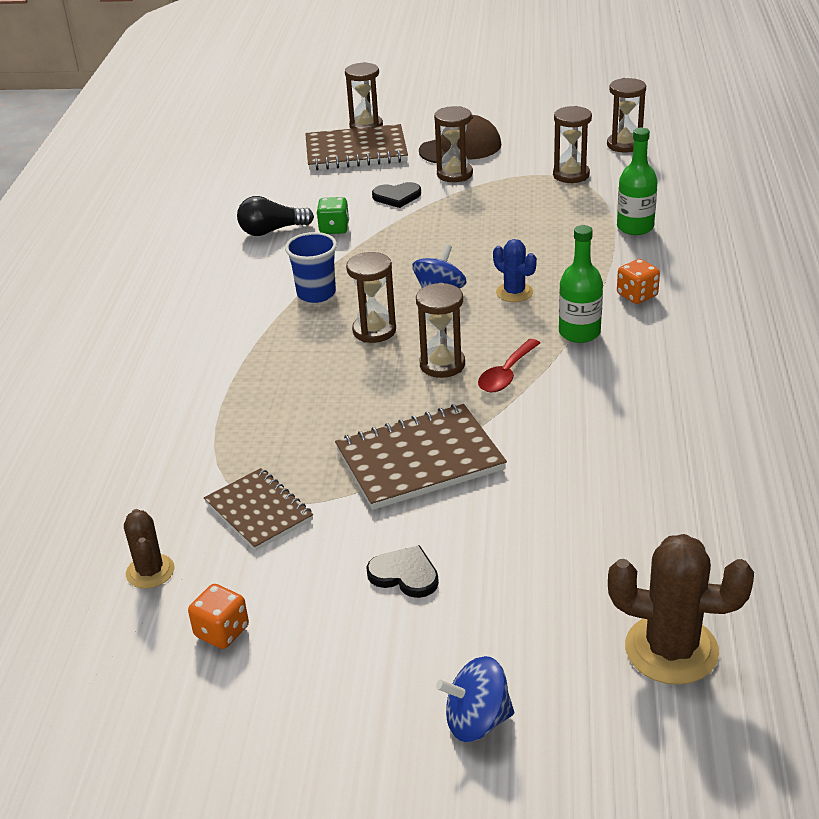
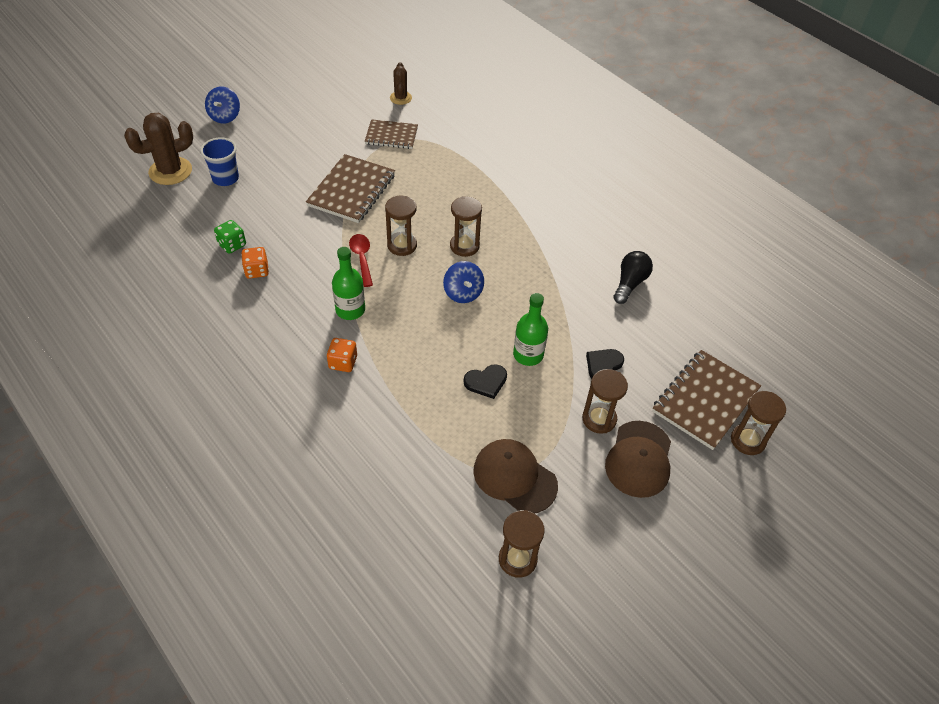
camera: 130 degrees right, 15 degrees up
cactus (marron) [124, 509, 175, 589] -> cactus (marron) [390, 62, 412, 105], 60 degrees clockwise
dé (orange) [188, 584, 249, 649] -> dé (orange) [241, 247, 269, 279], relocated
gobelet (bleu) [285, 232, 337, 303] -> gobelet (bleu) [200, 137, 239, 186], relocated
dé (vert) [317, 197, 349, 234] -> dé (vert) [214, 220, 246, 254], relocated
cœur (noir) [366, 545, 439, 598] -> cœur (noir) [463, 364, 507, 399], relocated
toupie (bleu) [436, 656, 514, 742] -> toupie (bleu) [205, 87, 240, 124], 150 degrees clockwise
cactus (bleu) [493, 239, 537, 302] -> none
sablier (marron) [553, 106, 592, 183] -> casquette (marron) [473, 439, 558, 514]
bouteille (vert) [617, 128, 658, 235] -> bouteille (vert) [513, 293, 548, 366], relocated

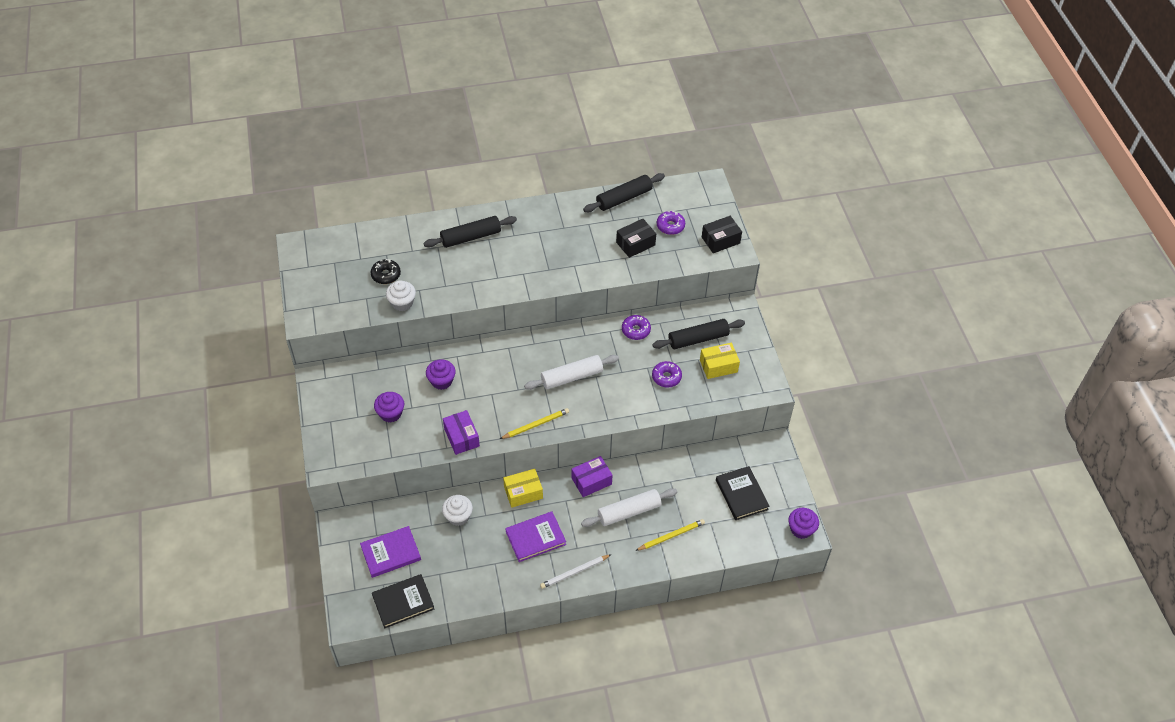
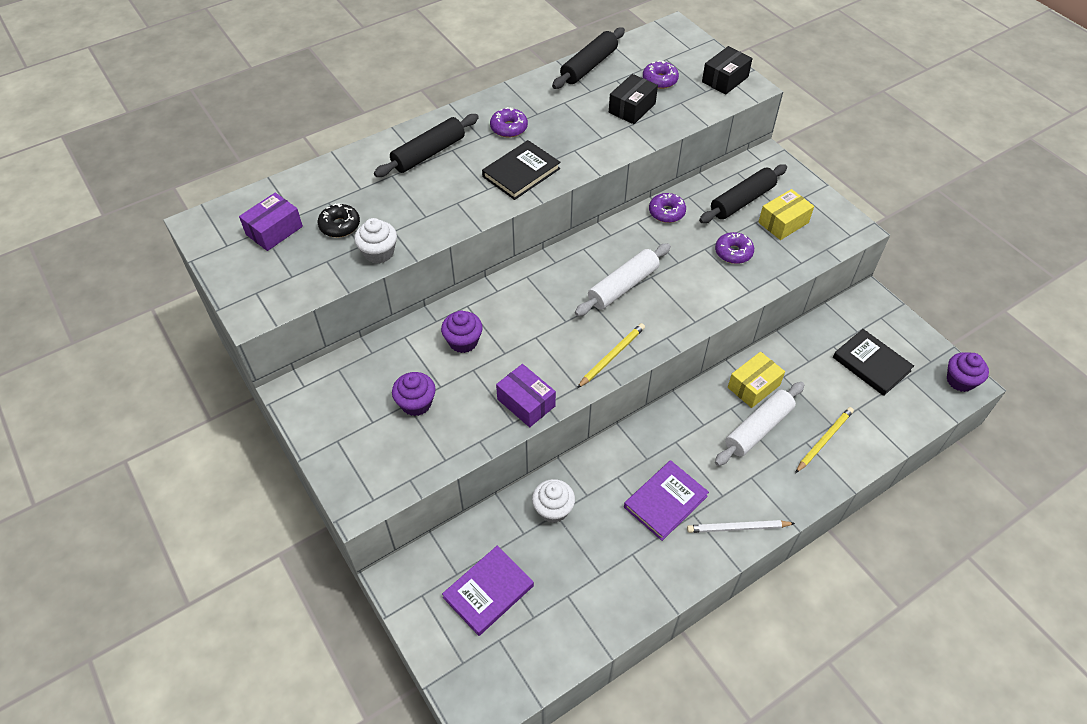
camera: 20 degrees left, 0 degrees up
livre (noir) [372, 574, 434, 628] -> livre (noir) [482, 140, 560, 200], relocated
boîte (jaune) [503, 469, 543, 508] -> boîte (jaune) [728, 352, 785, 408], relocated
crayon (blanc) [540, 554, 612, 589] -> crayon (blanc) [687, 520, 795, 533], 45 degrees clockwise
boîte (violet) [572, 456, 613, 497] -> boîte (violet) [239, 193, 303, 251], relocated
none -> beignet (violet) [490, 107, 528, 138]

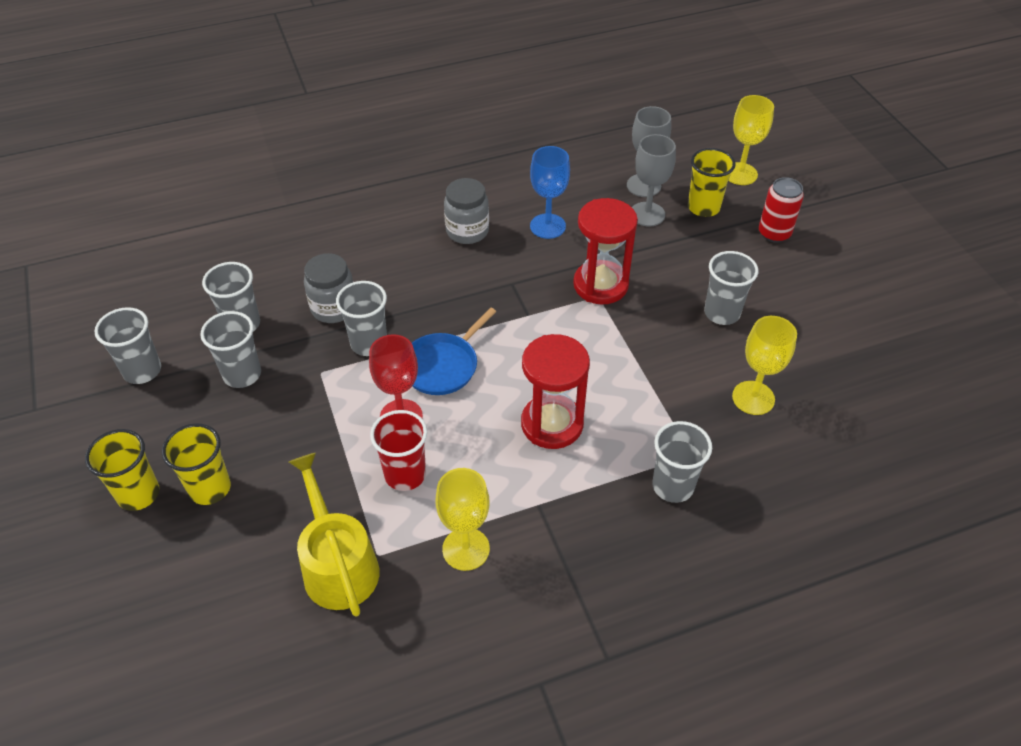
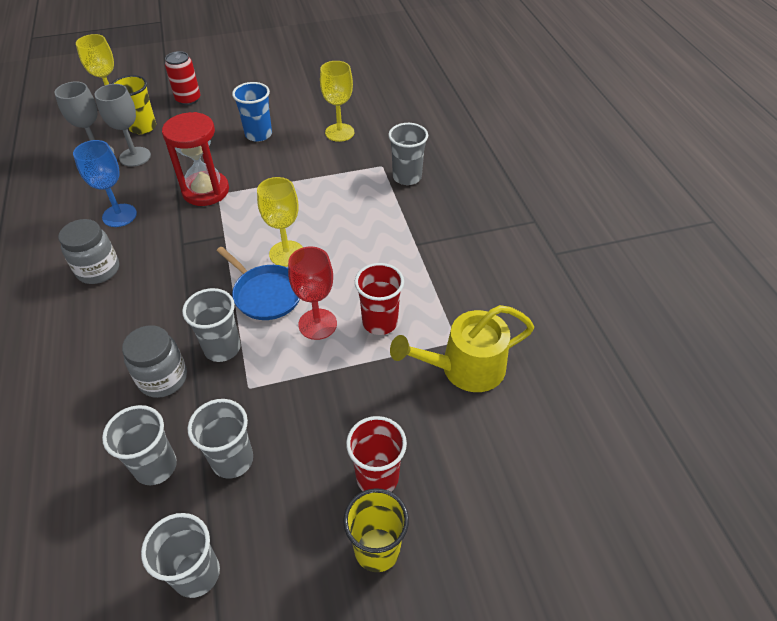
camera: 85 degrees left, 0 degrees up
gobelet (jaune) [162, 423, 231, 505] -> gobelet (rouge) [346, 416, 407, 492]
verre à pied (jaune) [436, 468, 490, 571] -> verre à pied (jaune) [257, 177, 303, 267], relocated
sablier (rouge) [521, 334, 590, 449] -> none
gobelet (gris) [704, 251, 758, 325] -> gobelet (bleu) [232, 82, 272, 142]

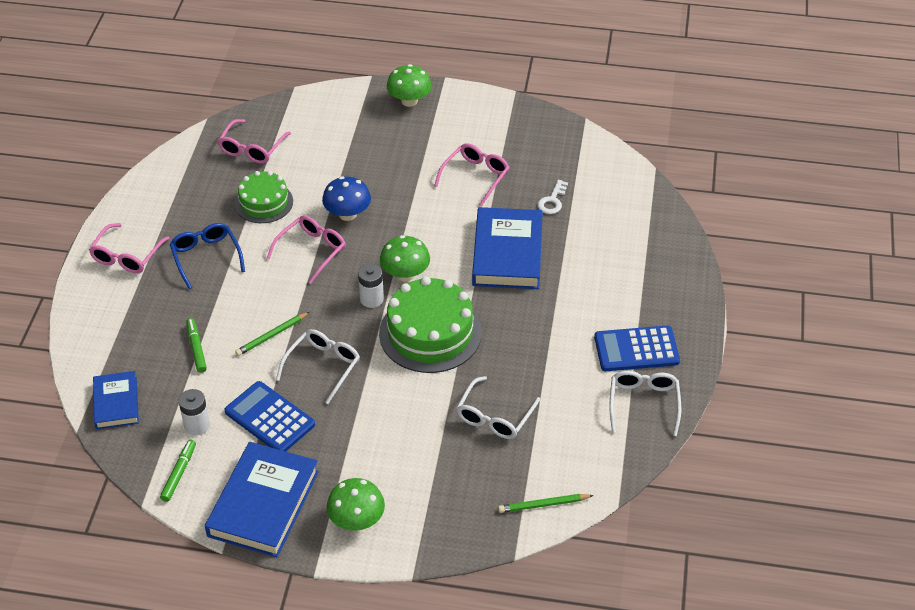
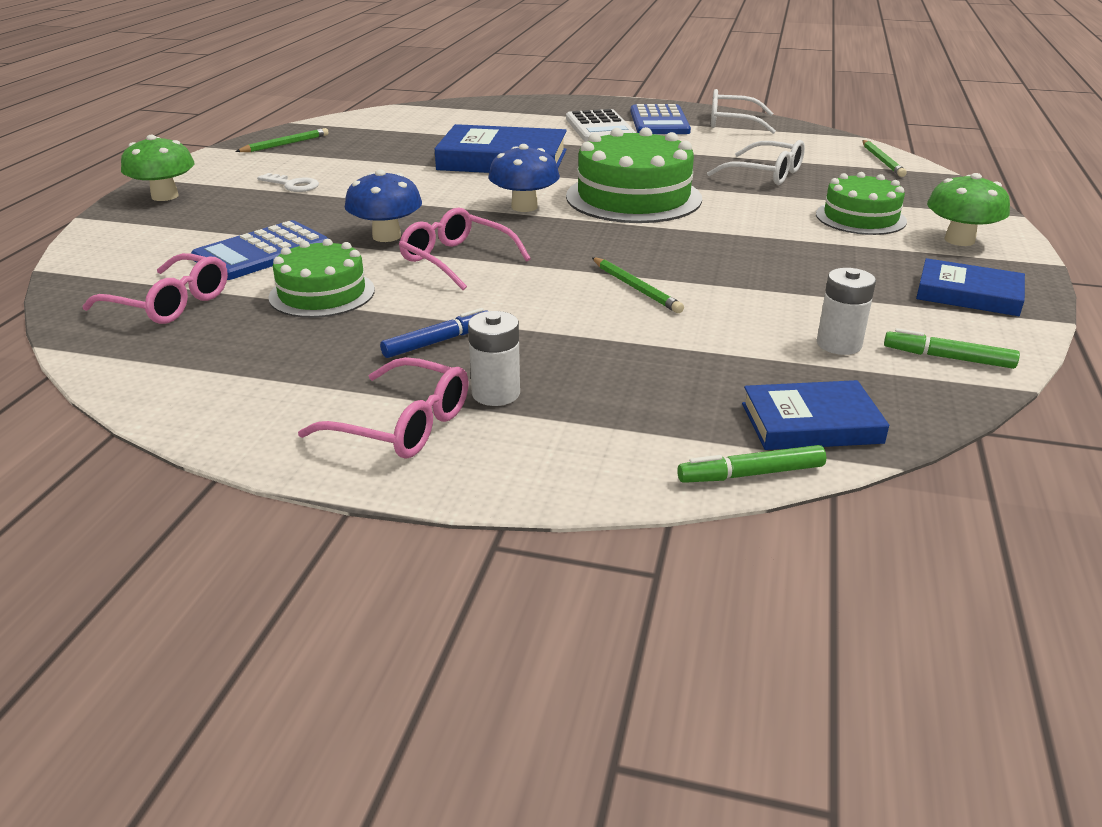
camera: 85 degrees left, 15 degrees down
lunettes (bleu) [170, 223, 245, 289] -> feutre (bleu) [380, 308, 487, 358]
feutre (vert) [186, 318, 207, 373] -> feutre (vert) [677, 445, 826, 483], relocated
livre (bleu) [205, 442, 319, 557] -> livre (bleu) [916, 258, 1025, 316], x0.59
calculatrice (bleu) [224, 381, 315, 452] -> calculatrice (bleu) [191, 220, 329, 280], relocated
lunettes (blanc) [276, 329, 360, 404] -> none
pile (blanc) [358, 264, 384, 308] -> pile (blanc) [468, 311, 520, 406], relocated
champignon (vert) [380, 235, 430, 281] -> champignon (bleu) [488, 144, 560, 212]
lunettes (rose) [434, 143, 510, 207] -> none
clé (blanc) [538, 180, 568, 214] -> clé (blanc) [257, 173, 319, 192], relocated
none -> crayon (vert) [235, 128, 329, 152]
none -> calculatrice (blanc) [566, 109, 636, 142]
none -> gâteau (vert) [816, 172, 907, 235]

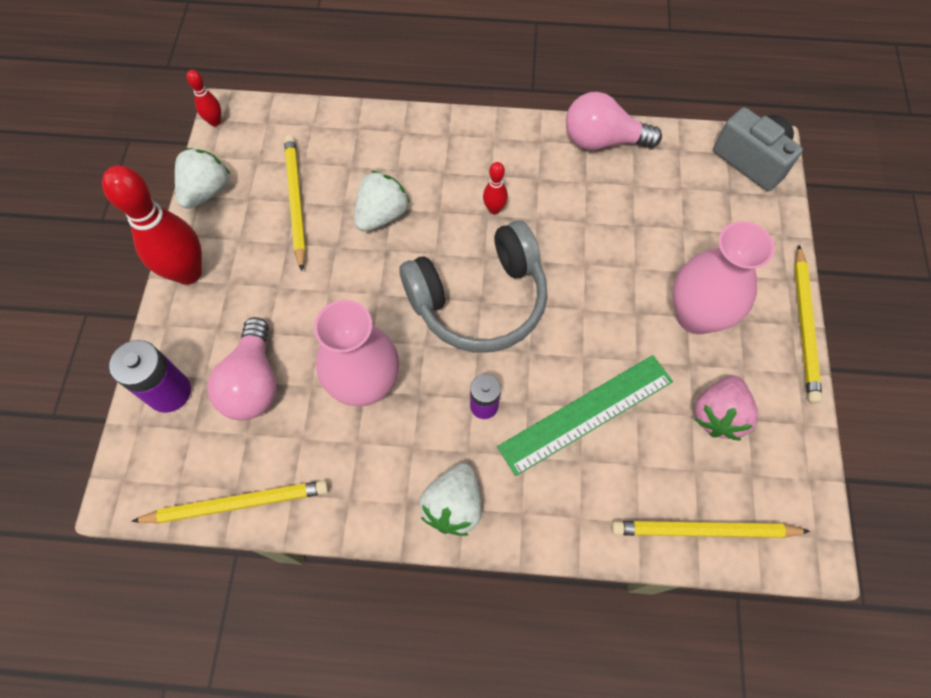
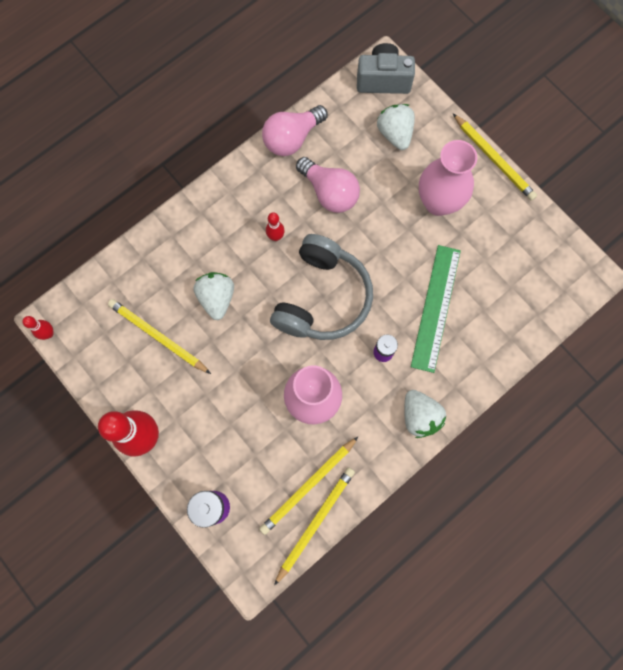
camera: 45 degrees left, 10 degrees up
fraise (blanc) [175, 148, 230, 209] -> fraise (blanc) [377, 104, 415, 150], relocated
ampoule (rose) [207, 317, 277, 420] -> ampoule (rose) [296, 157, 360, 213], relocated
crayon (jaune) [611, 521, 810, 538] -> crayon (jaune) [259, 436, 359, 535], relocated
fraise (rose) [694, 375, 758, 441] -> none

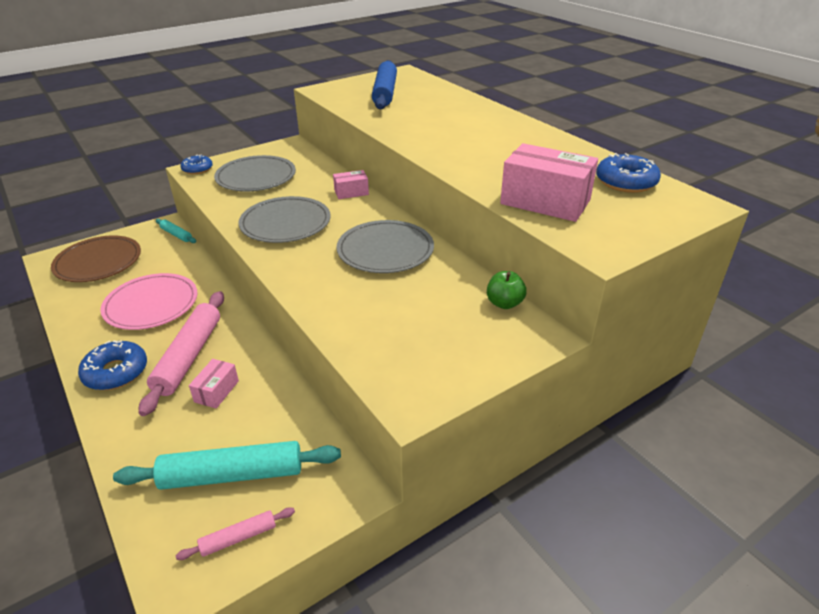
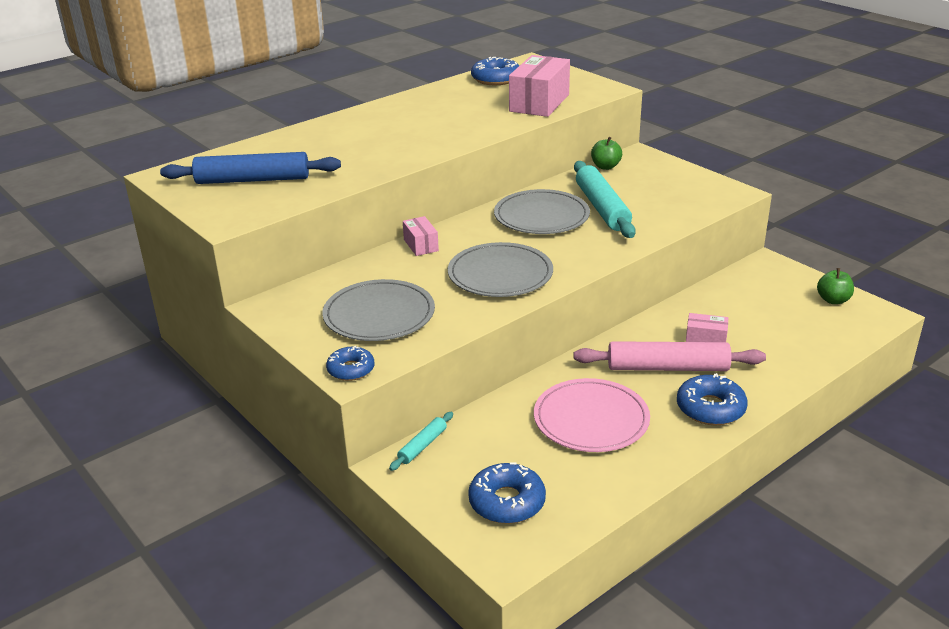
camera: 95 degrees left, 5 degrees down
assiette (marron) [51, 235, 141, 282] -> beignet (bleu) [468, 462, 546, 524]
rouleau à pâtisserie (turquoise) [113, 441, 341, 490] -> rouleau à pâtisserie (turquoise) [574, 161, 636, 238], relocated
rouleau à pâtisserie (rose) [175, 507, 295, 560] -> pomme (vert) [817, 268, 854, 304]

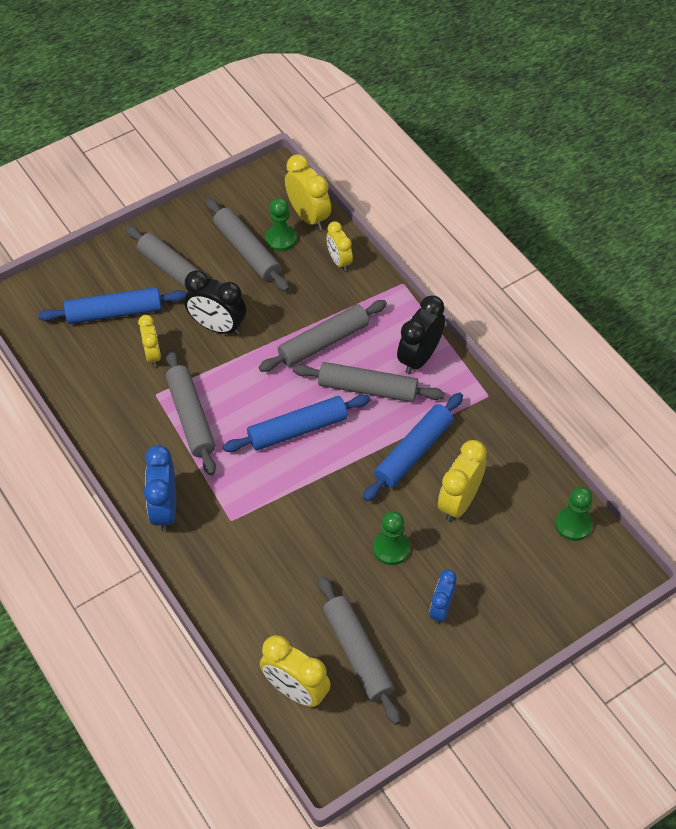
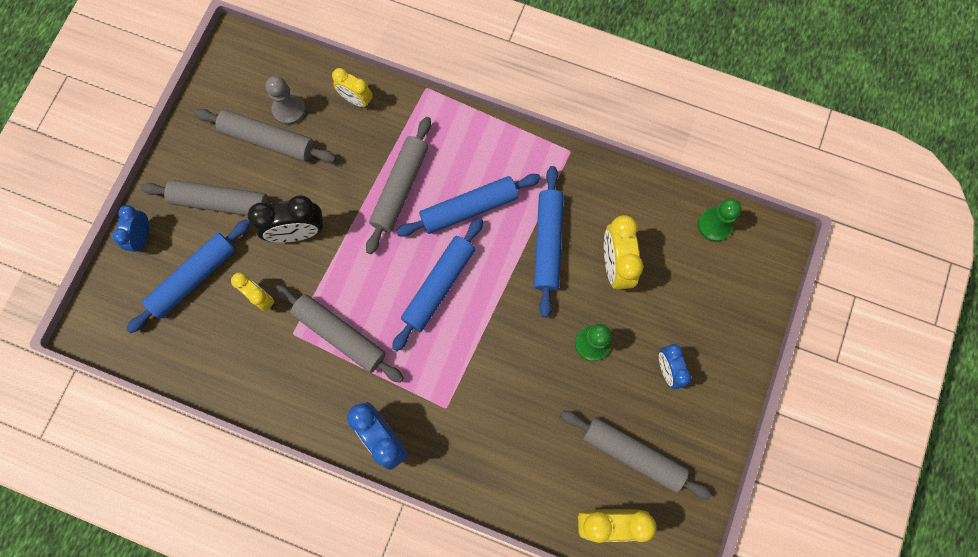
camera: 35 degrees left, 20 degrees up
pion (vert) [265, 198, 297, 252] -> pion (gris) [266, 76, 306, 125]
réveil (jaune) [285, 154, 331, 230] -> none
rouleau à pâtisserie (gris) [293, 362, 444, 402] -> rouleau à pâtisserie (bleu) [396, 174, 541, 237]
réveil (noir) [397, 295, 445, 374] -> none
none -> réveil (bleu) [112, 205, 149, 252]

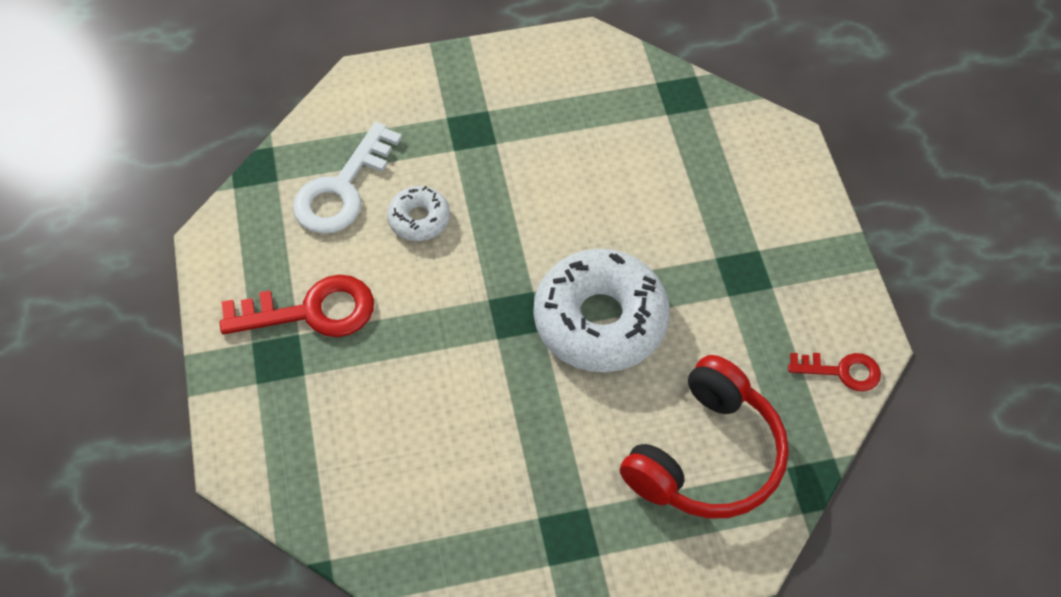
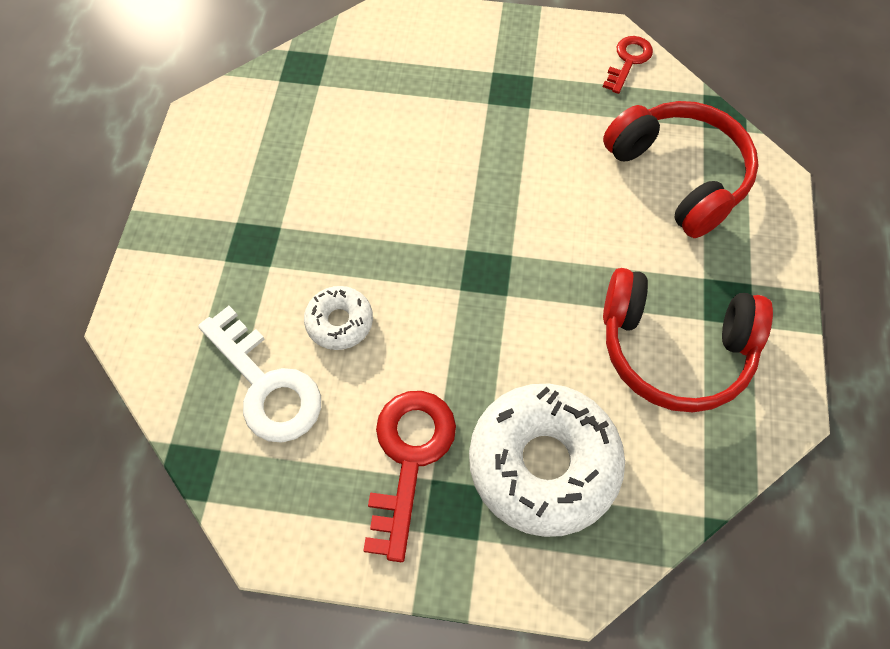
camera: 70 degrees left, 5 degrees up
beignet (blanc) [534, 249, 670, 372] -> beignet (blanc) [469, 384, 625, 537], relocated
none -> casque audio (rouge) [603, 268, 773, 412]

